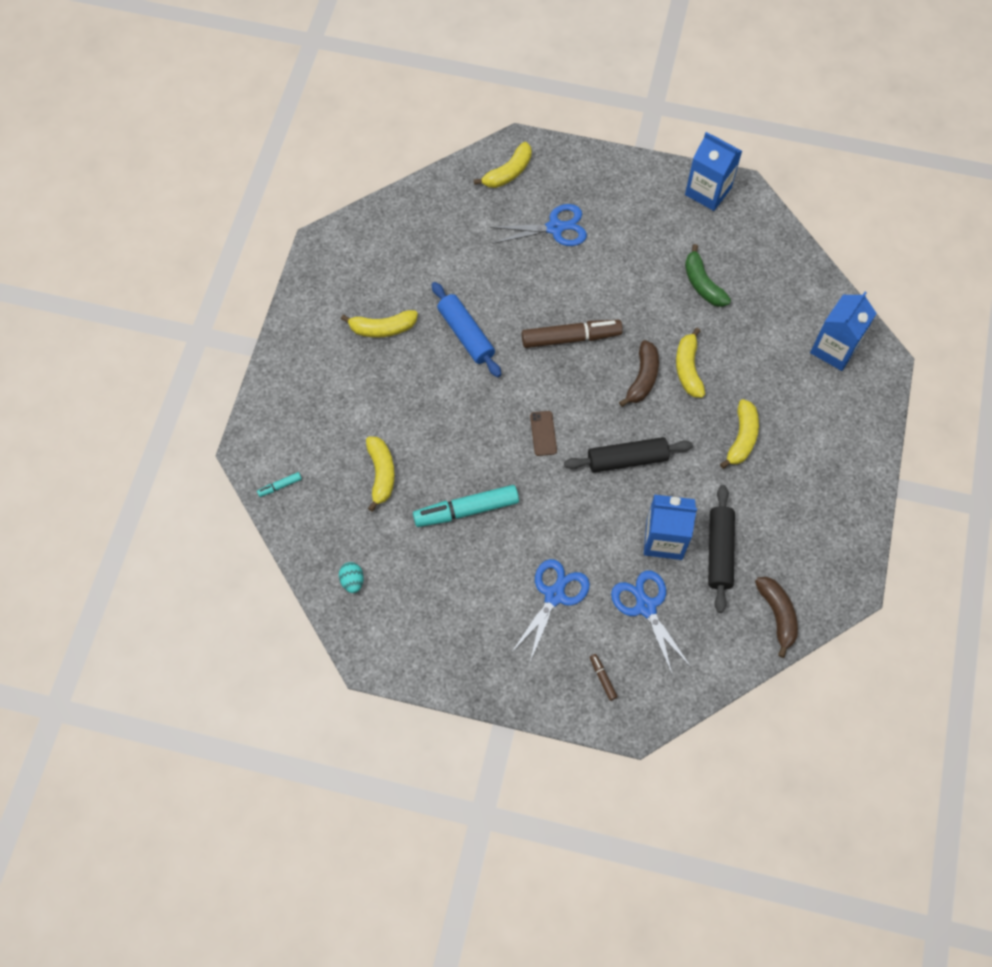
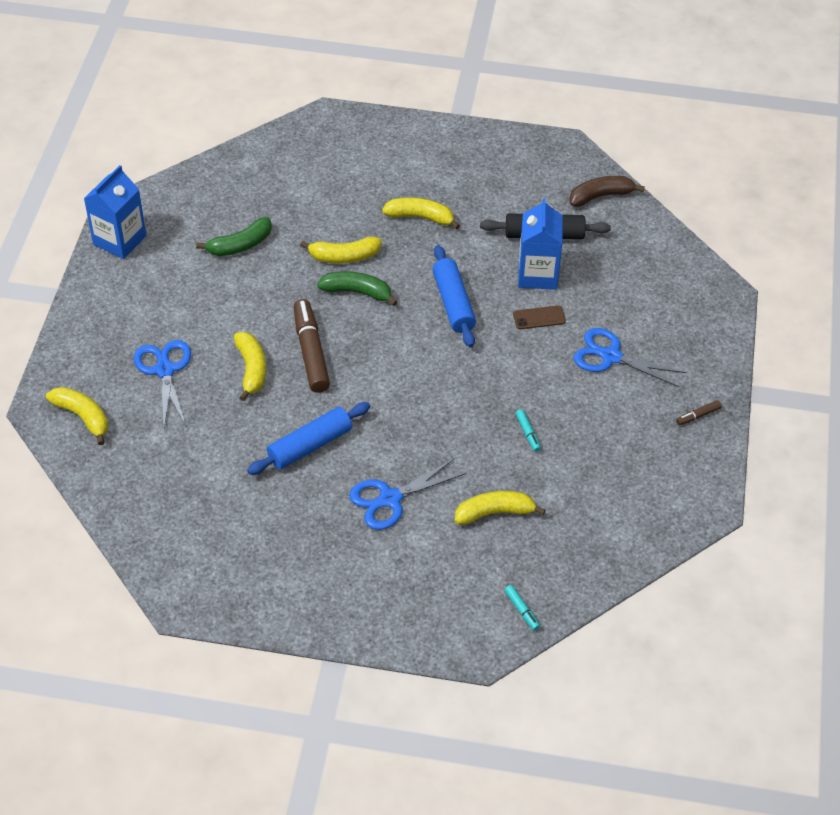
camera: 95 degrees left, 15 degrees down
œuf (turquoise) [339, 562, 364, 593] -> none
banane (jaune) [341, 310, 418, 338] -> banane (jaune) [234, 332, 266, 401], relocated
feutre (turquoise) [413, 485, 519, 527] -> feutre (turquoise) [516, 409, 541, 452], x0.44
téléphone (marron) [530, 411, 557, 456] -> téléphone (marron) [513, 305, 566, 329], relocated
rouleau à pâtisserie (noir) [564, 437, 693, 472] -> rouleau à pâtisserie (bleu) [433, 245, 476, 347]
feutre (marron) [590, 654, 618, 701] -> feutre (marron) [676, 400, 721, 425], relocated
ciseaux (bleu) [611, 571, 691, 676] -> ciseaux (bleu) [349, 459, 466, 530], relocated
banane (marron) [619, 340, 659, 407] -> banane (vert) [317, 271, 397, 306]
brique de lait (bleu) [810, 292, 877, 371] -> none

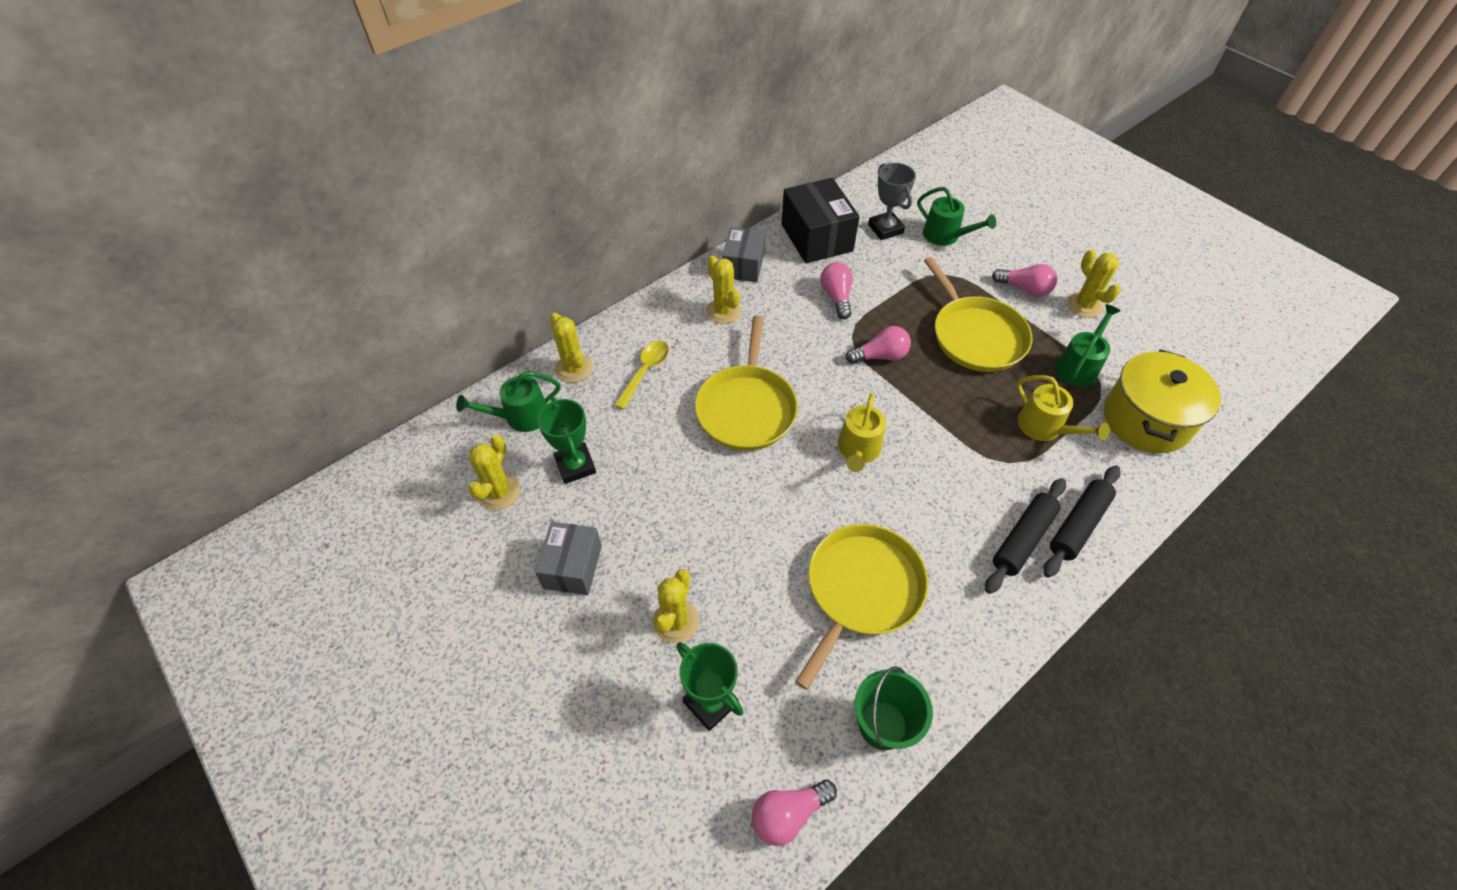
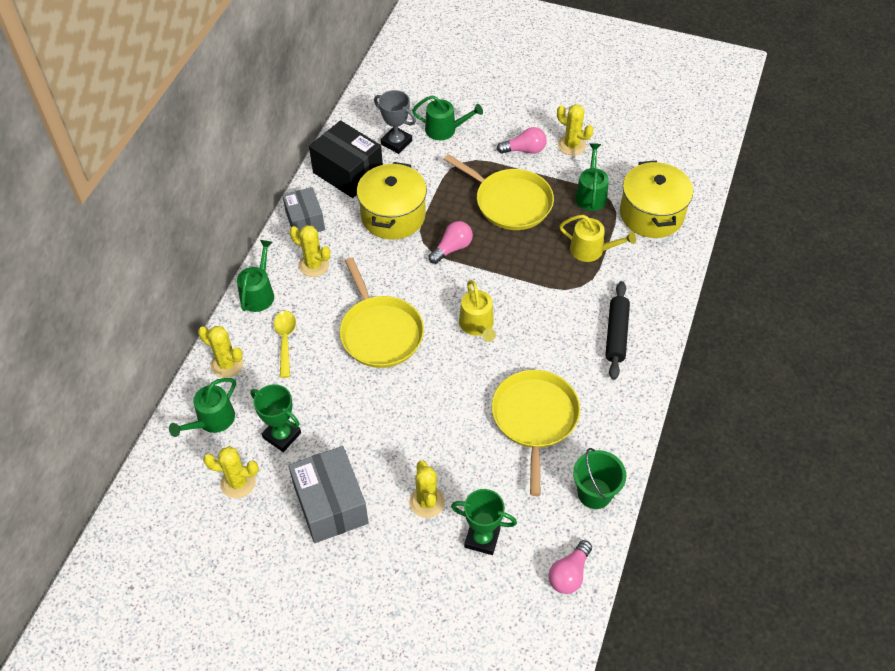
camera: 30 degrees left, 0 degrees up
cactus (jaune) [468, 435, 520, 510] -> cactus (jaune) [203, 446, 259, 498], 75 degrees counterclockwise
boîte (gris) [535, 522, 602, 595] -> boîte (gris) [288, 446, 369, 543], x1.52
ampoule (rose) [820, 262, 853, 319] -> marmite (jaune) [357, 162, 427, 240]
rouleau à pâtisserie (noir) [1043, 465, 1120, 578] -> none
none -> arrosoir (vert) [237, 240, 274, 312]

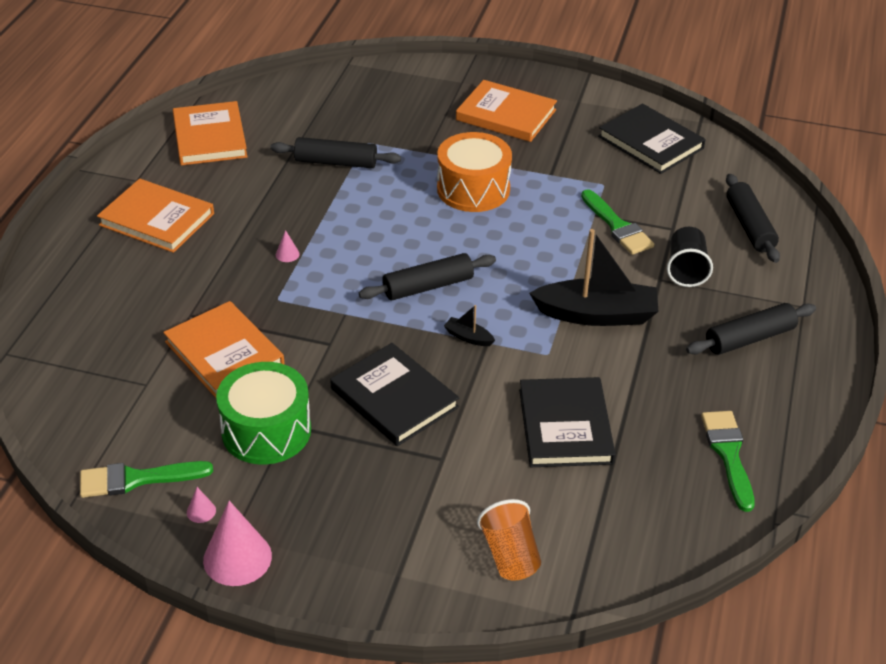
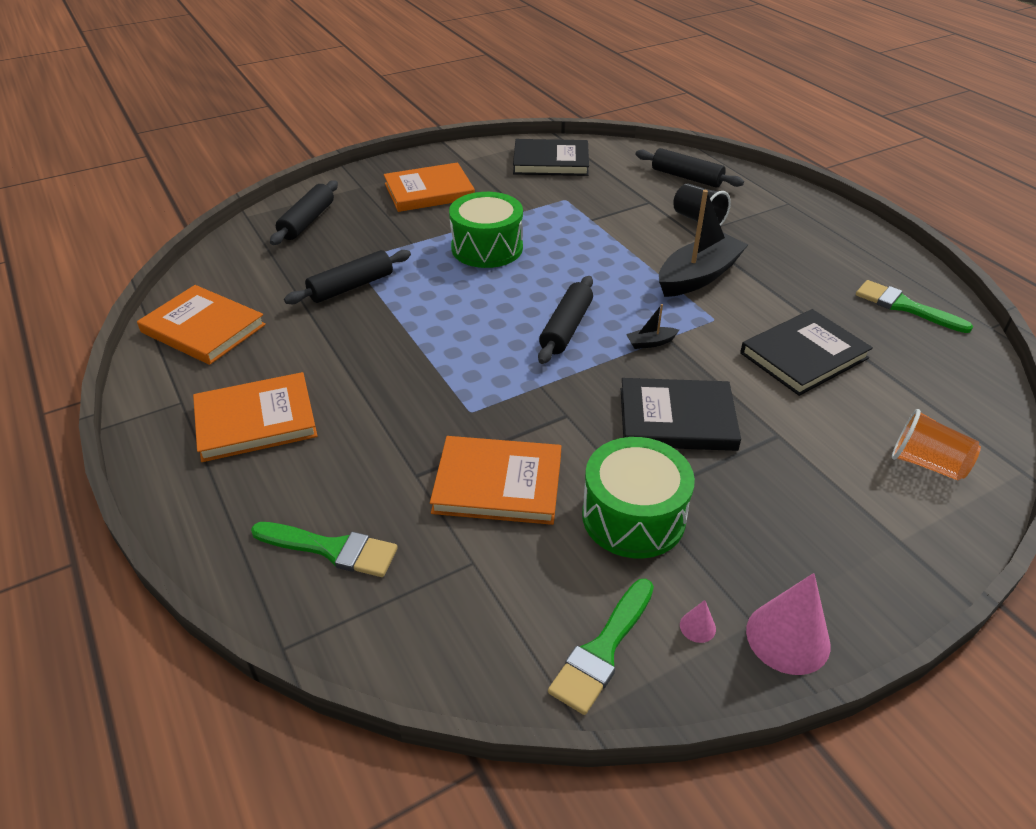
camera: 45 degrees left, 0 degrees up
cône (rose) [276, 230, 300, 262] -> none
tambour (orange) [437, 132, 512, 212] -> tambour (vert) [449, 192, 523, 268]
livre (noir) [519, 377, 616, 467] -> livre (noir) [740, 309, 873, 396], 75 degrees counterclockwise
pinceau (vert) [581, 189, 654, 255] -> pinceau (vert) [251, 522, 398, 577], relocated
rouleau à pâtisserie (noir) [686, 303, 816, 355] -> rouleau à pâtisserie (noir) [270, 180, 338, 245], relocated

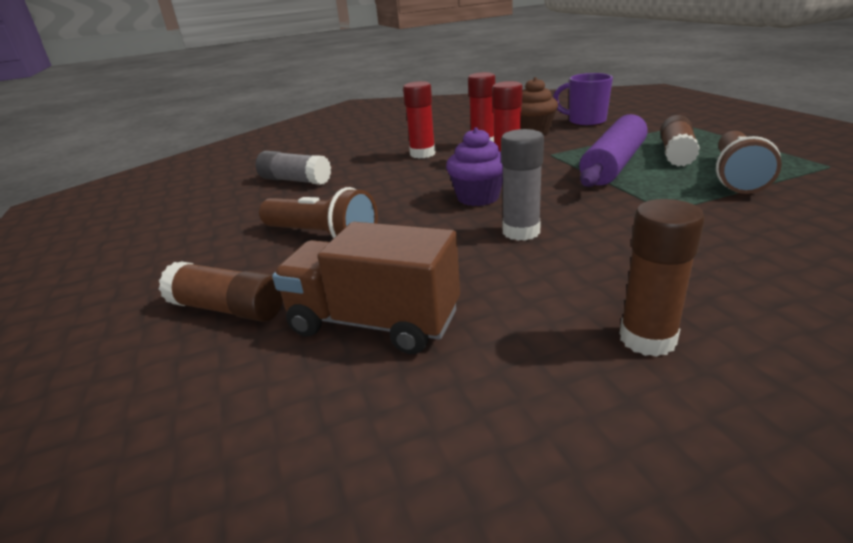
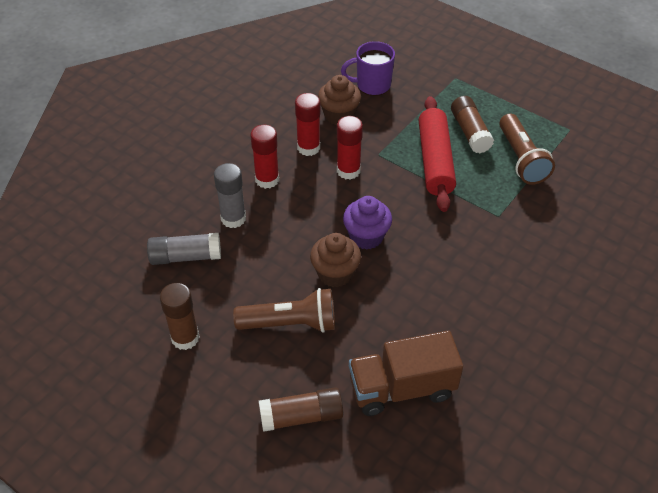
camera: 35 degrees left, 20 degrees up
bâton de colle (gris) [501, 129, 544, 241] -> bâton de colle (gris) [214, 163, 246, 228], relocated
rouleau à pâtisserie (violet) [579, 114, 648, 187] -> rouleau à pâtisserie (rouge) [419, 96, 456, 212]
bâton de colle (marron) [620, 199, 705, 357] -> bâton de colle (marron) [160, 283, 200, 350], relocated
none -> muffin (marron) [310, 233, 361, 288]

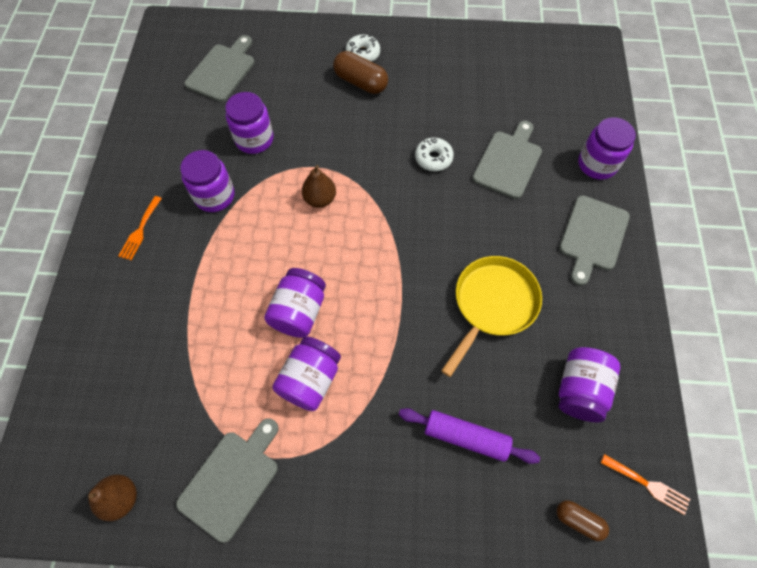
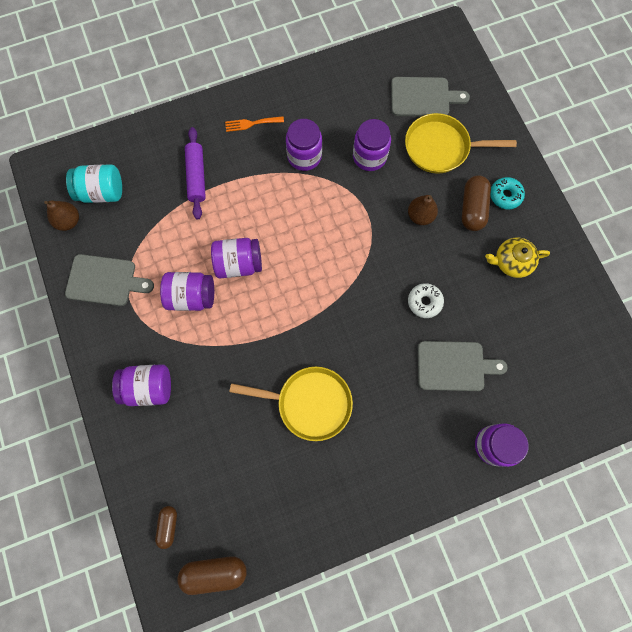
camera: 65 degrees right, 10 degrees up
poire (marron) [302, 165, 336, 208] -> poire (marron) [408, 195, 438, 225], relocated
beignet (blanc) [346, 34, 380, 62] -> beignet (turquoise) [490, 177, 525, 210]
rouleau à pâtisserie (violet) [399, 408, 540, 464] -> rouleau à pâtisserie (violet) [185, 127, 206, 220], relocated
planche à découper (gris) [559, 195, 630, 286] -> none
bocal (violet) [559, 347, 620, 422] -> bocal (violet) [112, 364, 171, 406], relocated
fourchette (orange) [601, 454, 690, 515] -> gélule (marron) [177, 556, 247, 595]
none -> bocal (turquoise) [66, 164, 122, 203]
none -> poêle (jaune) [405, 113, 517, 174]
none -> théière (jaune) [485, 238, 550, 278]

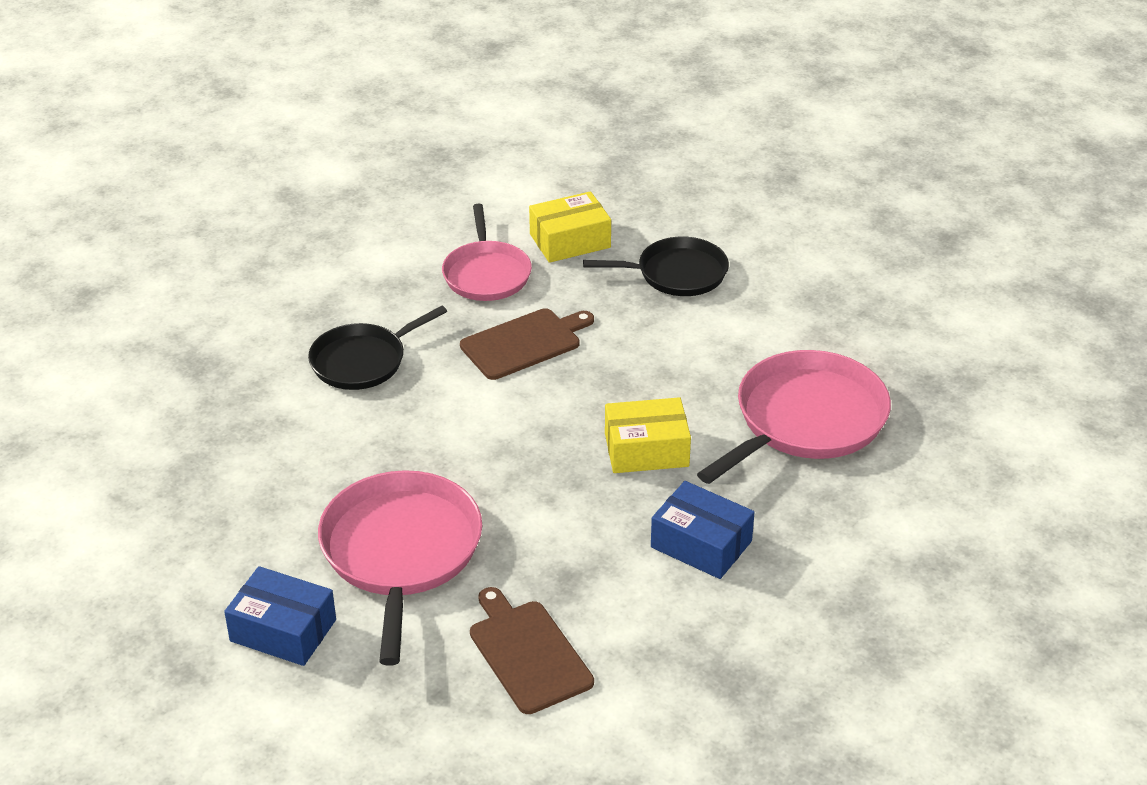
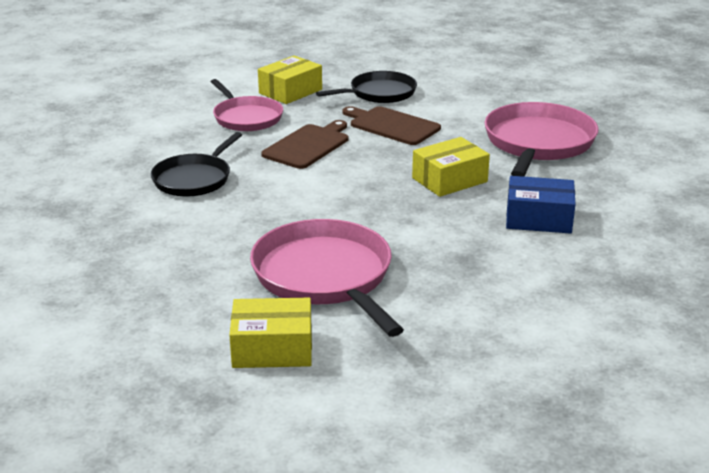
camera: 25 degrees left, 10 degrees down
boîte (bleu) [224, 566, 336, 666] -> boîte (jaune) [229, 298, 312, 368]
planche à découper (marron) [470, 587, 594, 714] -> planche à découper (marron) [343, 106, 441, 145], relocated

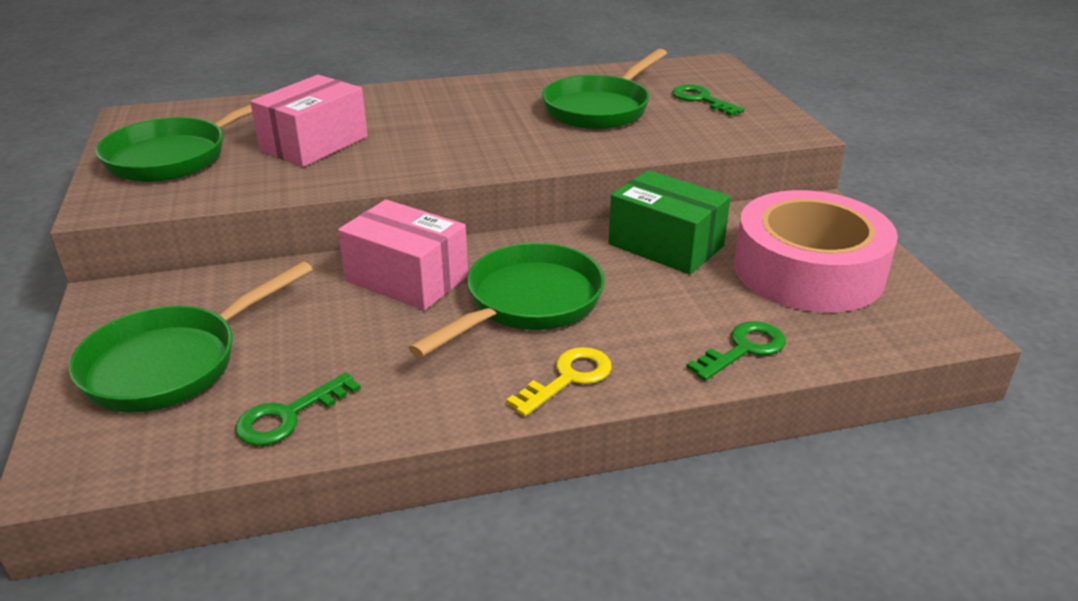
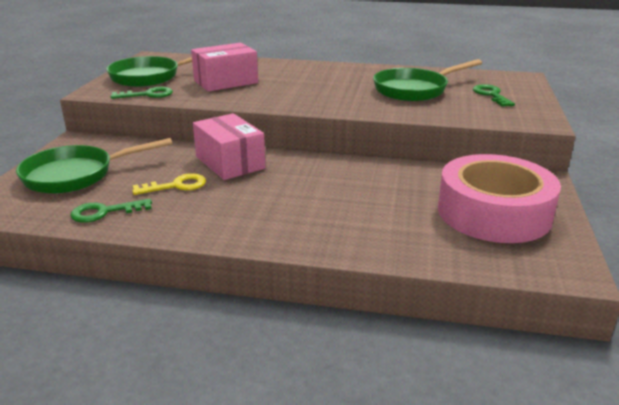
camera: 25 degrees right, 5 degrees down
poêle (vert) [409, 243, 604, 358] -> none
clé (jaune) [506, 347, 612, 417] -> clé (jaune) [132, 173, 206, 195], relocated
boîte (vert) [609, 170, 731, 274] -> none
clé (vert) [686, 321, 786, 381] -> clé (vert) [111, 87, 173, 99], relocated

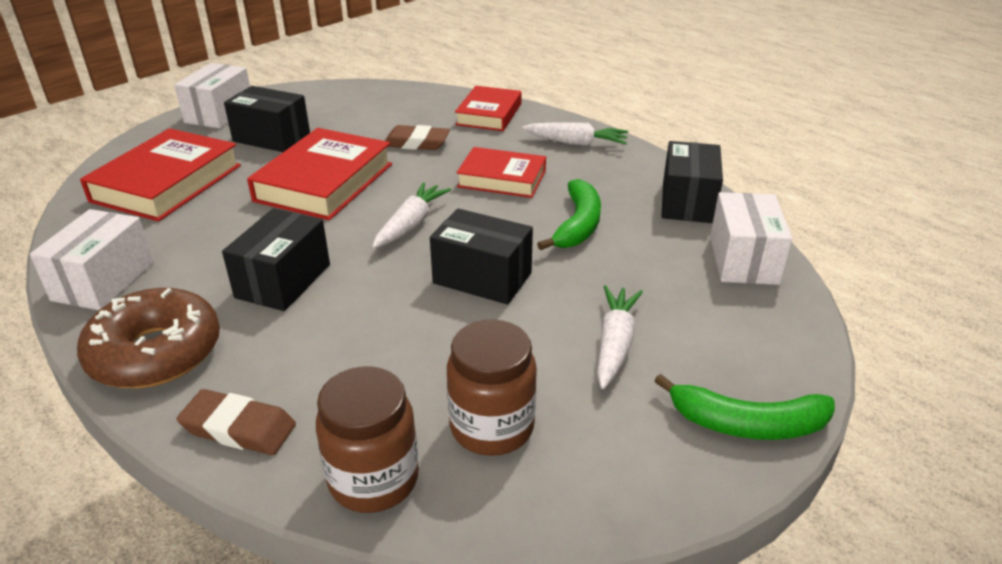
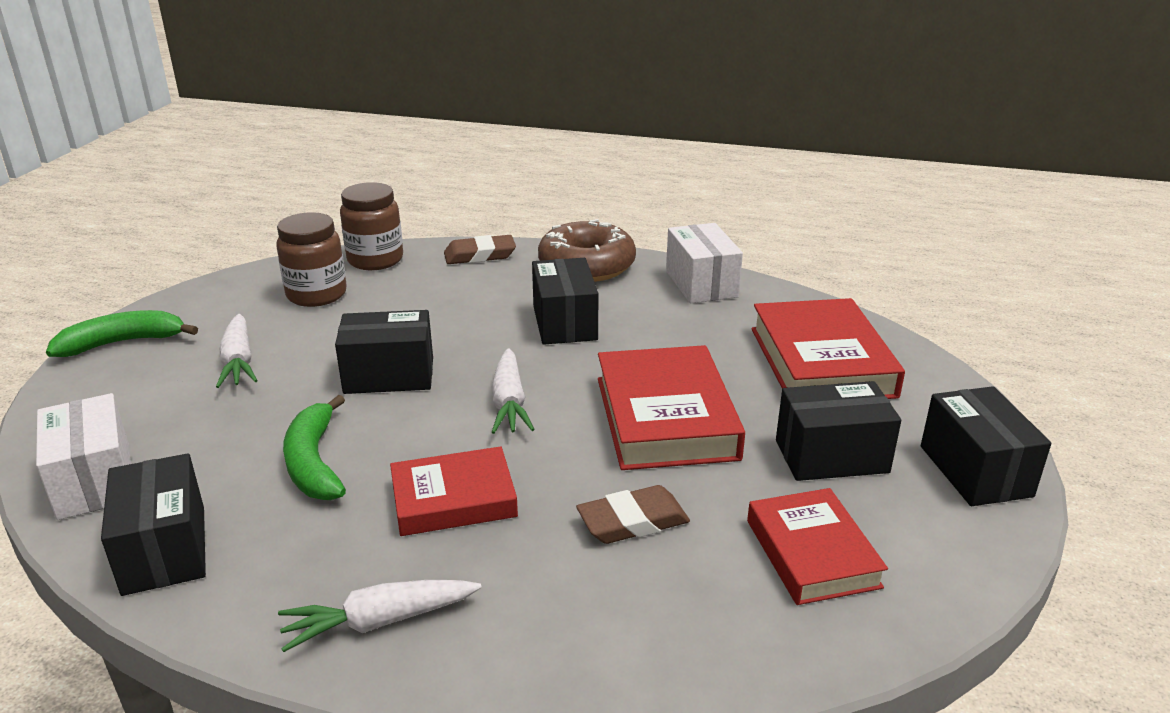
camera: 150 degrees right, 5 degrees down
boîte (blanc) [174, 63, 250, 129] -> boîte (noir) [921, 386, 1052, 506]
livre (rouge) [455, 86, 522, 131] -> livre (rouge) [747, 488, 888, 605], relocated

